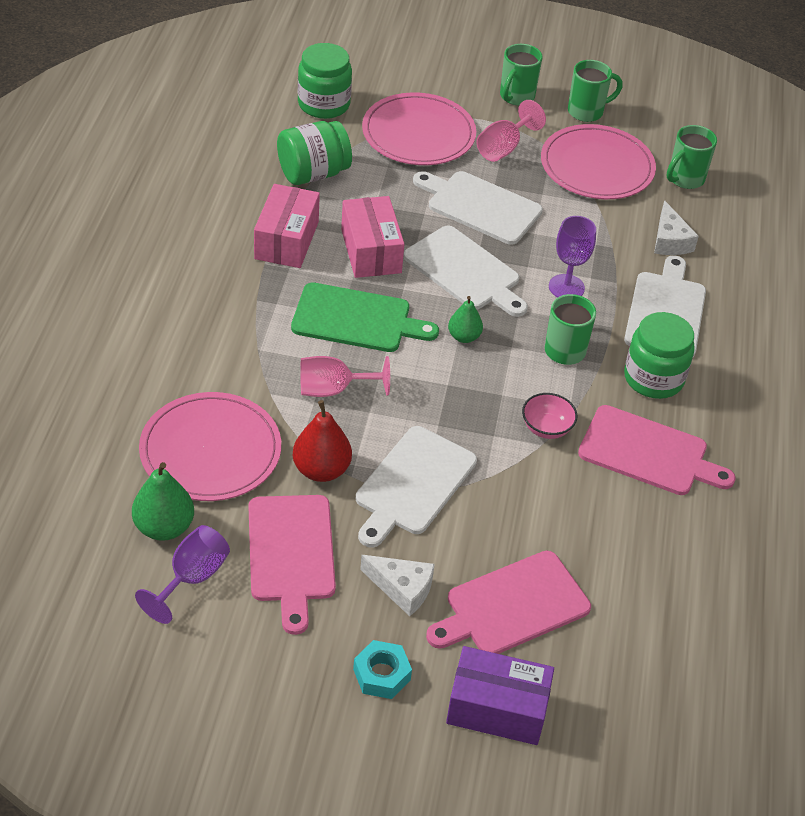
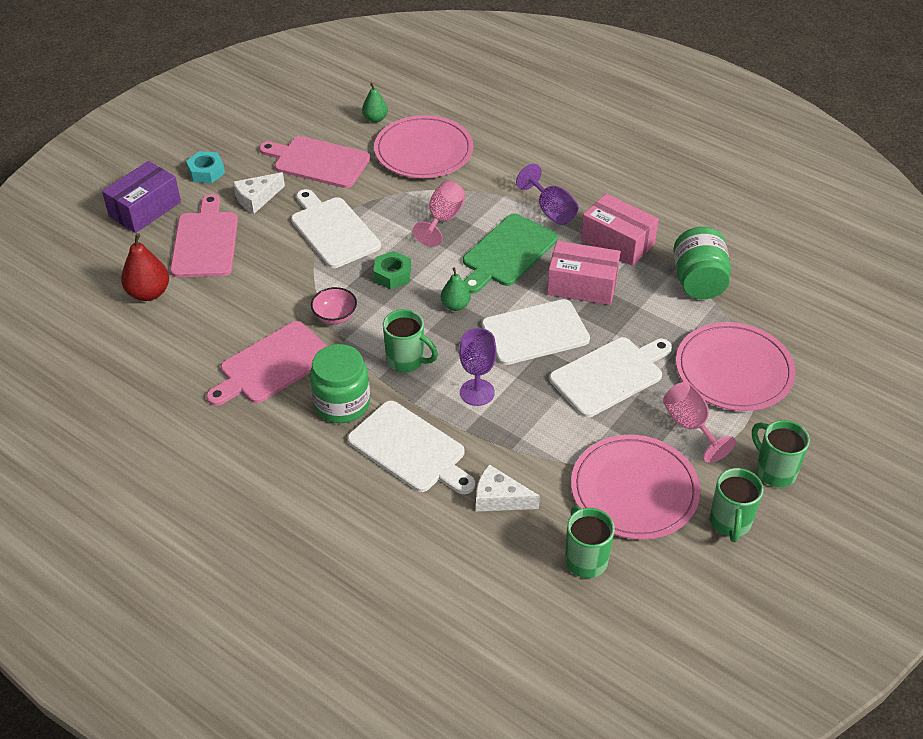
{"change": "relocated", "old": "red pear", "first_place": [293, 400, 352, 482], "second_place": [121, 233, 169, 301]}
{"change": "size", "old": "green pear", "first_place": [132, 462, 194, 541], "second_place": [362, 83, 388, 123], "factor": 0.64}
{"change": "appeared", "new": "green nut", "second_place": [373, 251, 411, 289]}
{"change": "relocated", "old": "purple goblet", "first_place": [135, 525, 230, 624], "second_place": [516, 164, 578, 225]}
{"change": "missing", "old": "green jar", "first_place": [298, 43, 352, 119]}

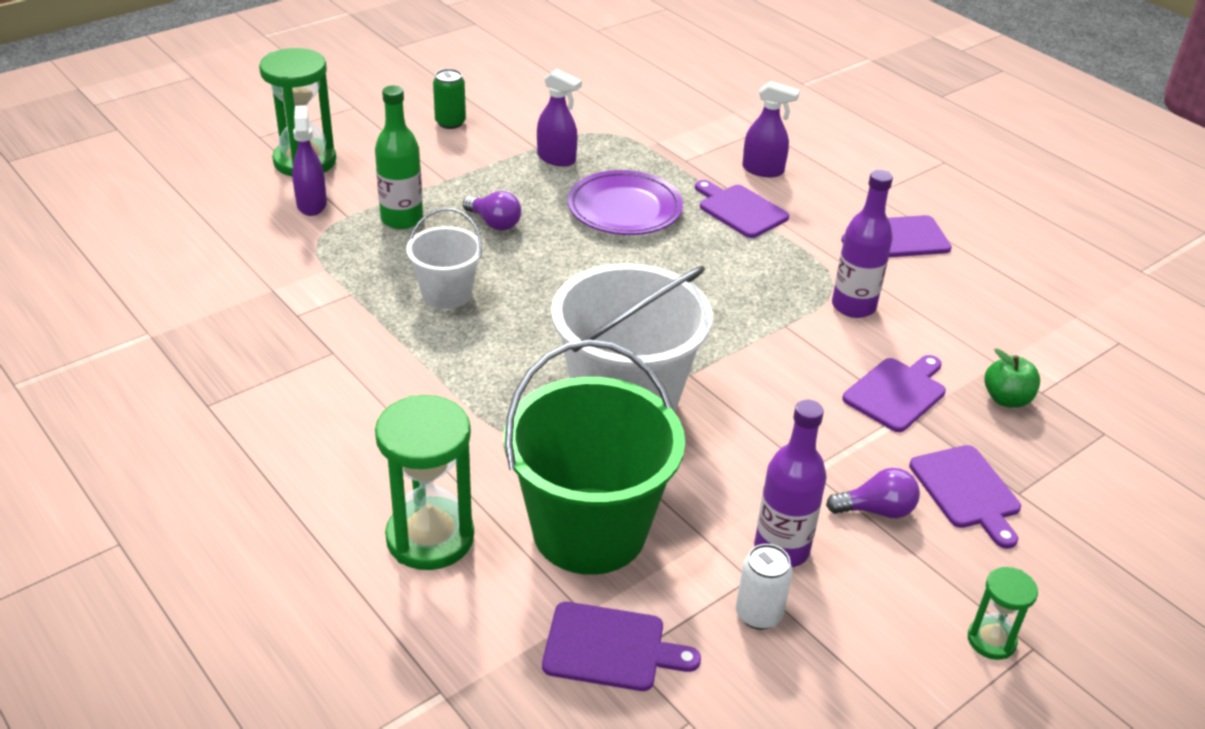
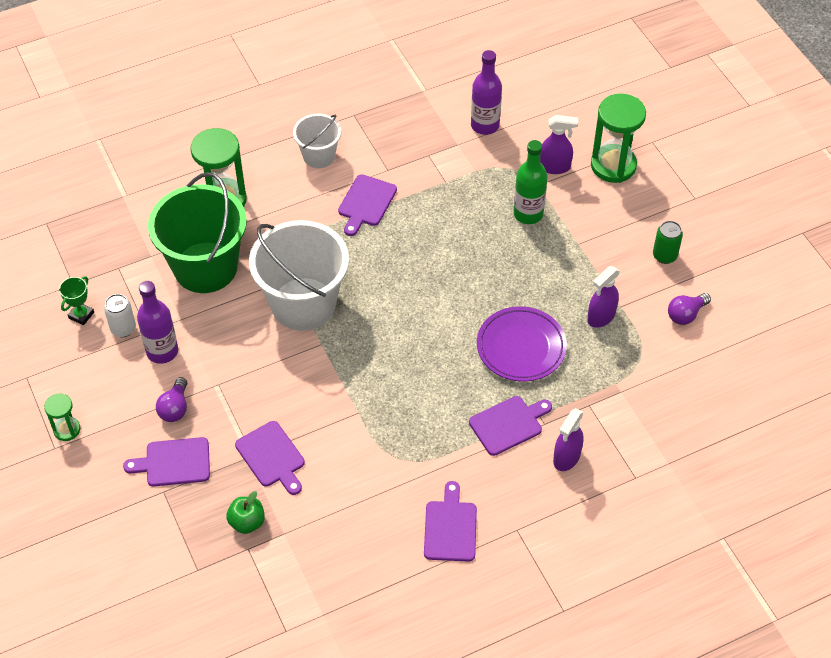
{"change": "appeared", "new": "green trophy", "second_place": [59, 276, 94, 325]}
{"change": "relocated", "old": "white bucket", "first_place": [406, 208, 483, 309], "second_place": [293, 114, 341, 168]}
{"change": "relocated", "old": "purple cutting board", "first_place": [542, 602, 701, 691], "second_place": [338, 174, 397, 236]}
{"change": "relocated", "old": "purple bottle", "first_place": [832, 170, 893, 318], "second_place": [471, 50, 502, 135]}
{"change": "relocated", "old": "purple light bulb", "first_place": [463, 191, 521, 231], "second_place": [668, 293, 711, 325]}

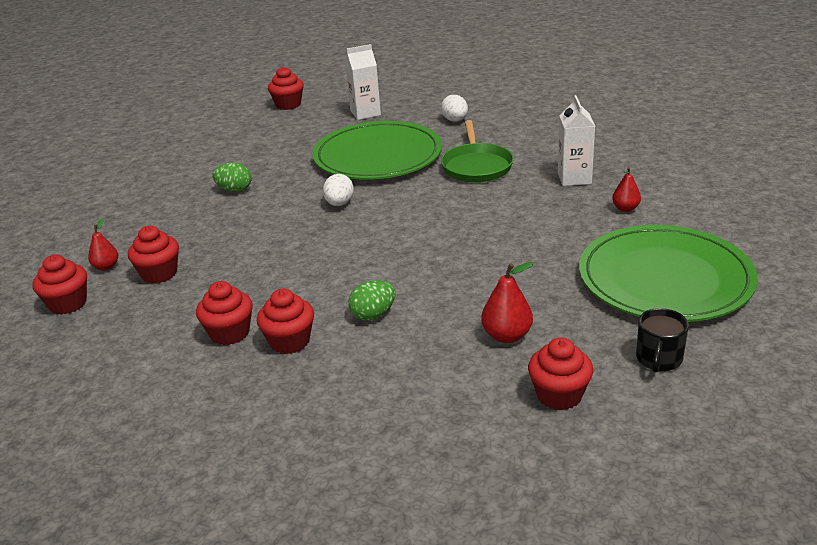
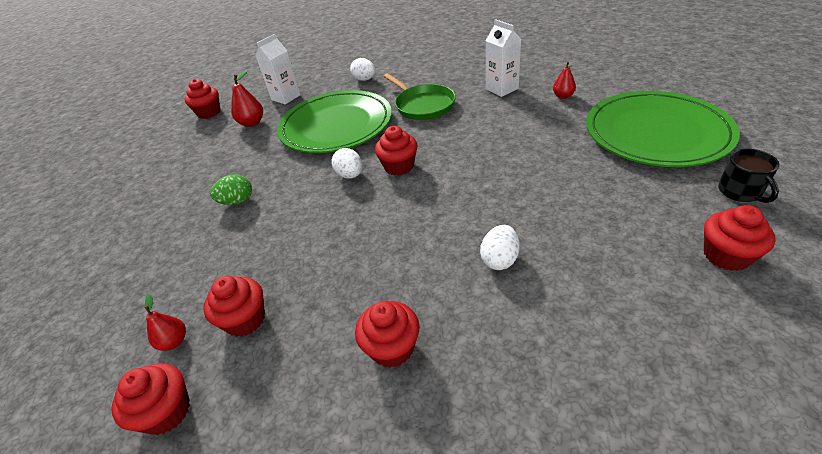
{"change": "relocated", "old": "red pear", "first_place": [481, 262, 534, 343], "second_place": [231, 70, 263, 127]}
{"change": "relocated", "old": "red cupcake", "first_place": [257, 289, 314, 354], "second_place": [375, 126, 418, 176]}
{"change": "colour", "old": "green egg", "new": "white egg", "first_place": [348, 280, 395, 321], "second_place": [480, 225, 520, 270]}

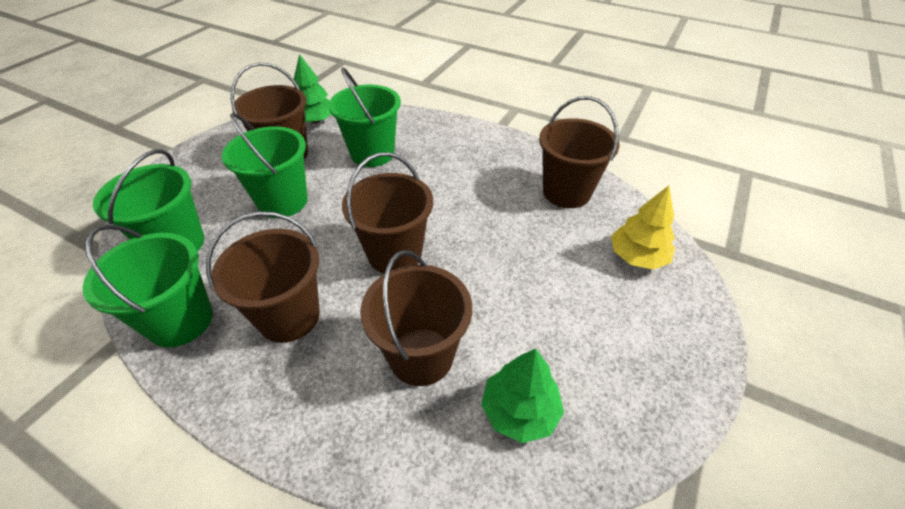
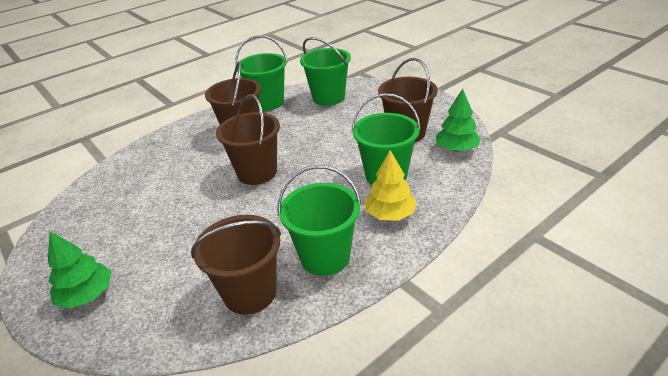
{"change": "relocated", "old": "green tree", "first_place": [481, 349, 564, 443], "second_place": [48, 231, 112, 309]}
{"change": "relocated", "old": "green bucket", "first_place": [222, 113, 307, 218], "second_place": [277, 165, 361, 276]}
{"change": "relocated", "old": "yellow tree", "first_place": [611, 186, 675, 270], "second_place": [365, 150, 417, 221]}
{"change": "missing", "old": "brown bucket", "first_place": [360, 250, 472, 386]}

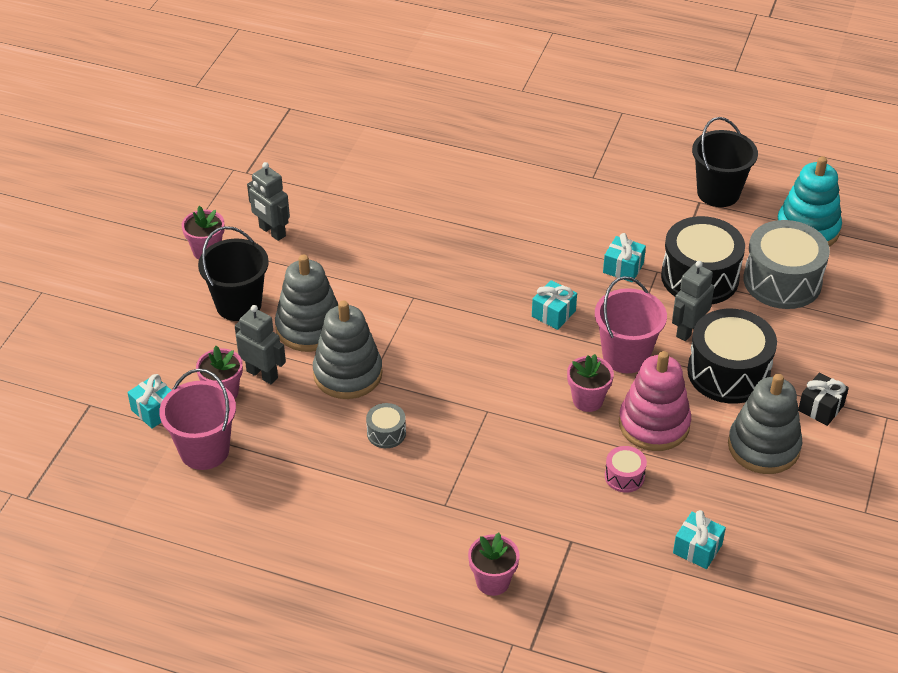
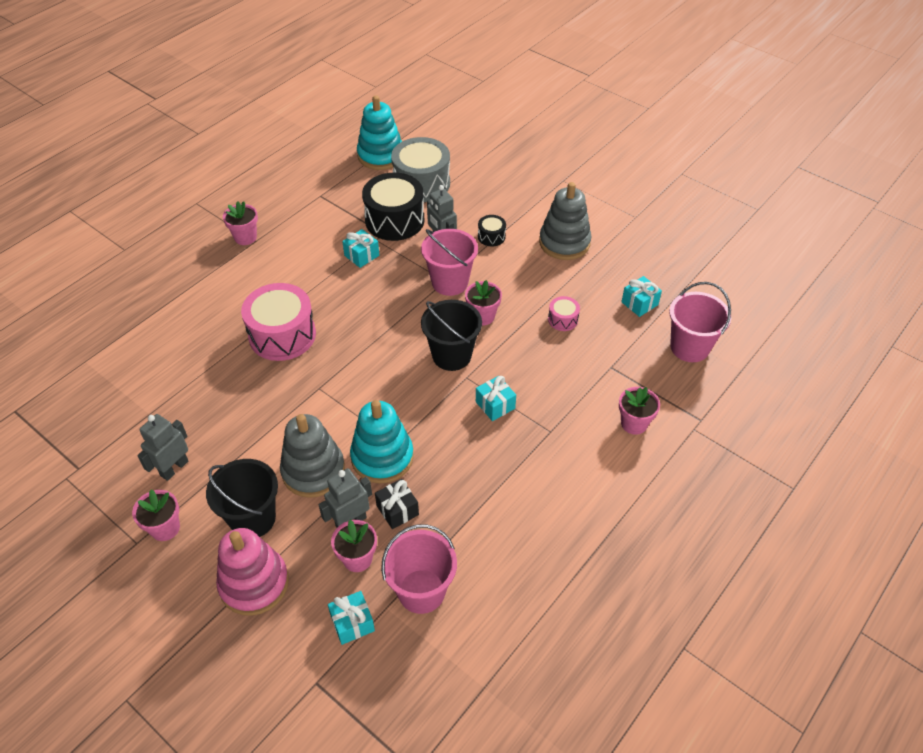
{"change": "spun", "old": "grey robot", "first_place": [247, 162, 290, 241], "second_place": [137, 414, 188, 481], "degrees": 150}
{"change": "relocated", "old": "pink stacking toy", "first_place": [619, 351, 691, 451], "second_place": [216, 528, 289, 616]}
{"change": "appeared", "new": "pink flower pot", "second_place": [223, 201, 258, 245]}
{"change": "appeared", "new": "pink drum", "second_place": [241, 283, 316, 361]}
{"change": "colour", "old": "grey stacking toy", "new": "turquoise stacking toy", "first_place": [313, 300, 383, 399], "second_place": [350, 400, 414, 484]}
{"change": "relocated", "old": "black gift", "first_place": [798, 373, 849, 426], "second_place": [375, 479, 419, 529]}
{"change": "relocated", "old": "black bucket", "first_place": [692, 117, 758, 207], "second_place": [421, 300, 482, 371]}
{"change": "relocated", "old": "turquoise gift", "first_place": [532, 280, 577, 330], "second_place": [476, 376, 516, 421]}
{"change": "size", "old": "black drum", "first_place": [687, 309, 777, 404], "second_place": [478, 215, 506, 246], "factor": 0.46}
{"change": "appeared", "new": "pink bucket", "second_place": [669, 282, 731, 362]}
{"change": "missing", "old": "grey drum", "first_place": [366, 403, 406, 448]}

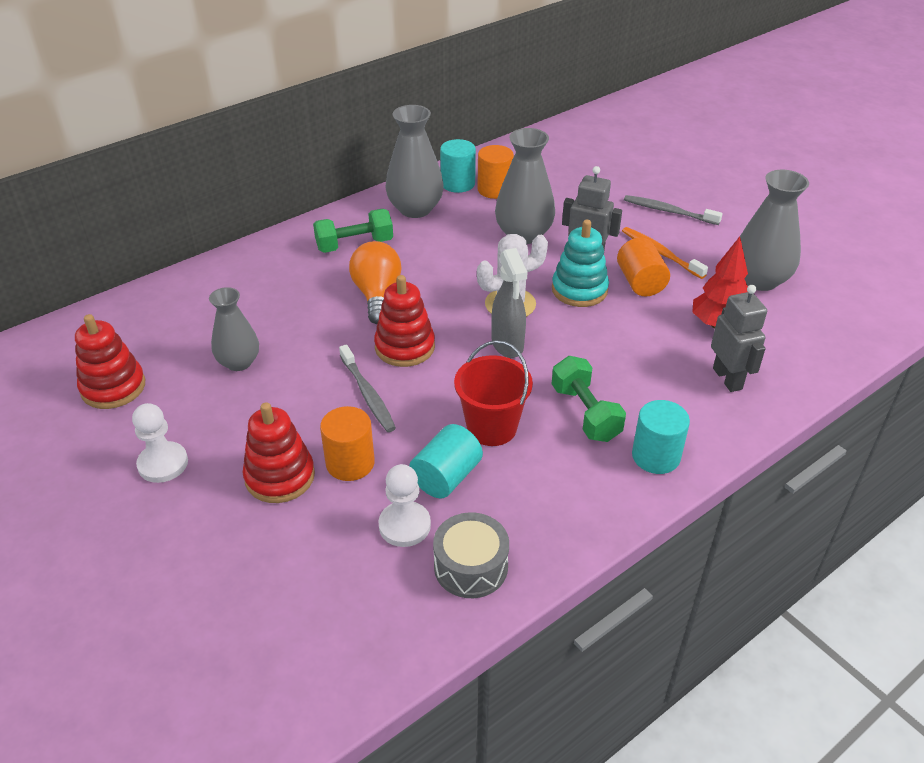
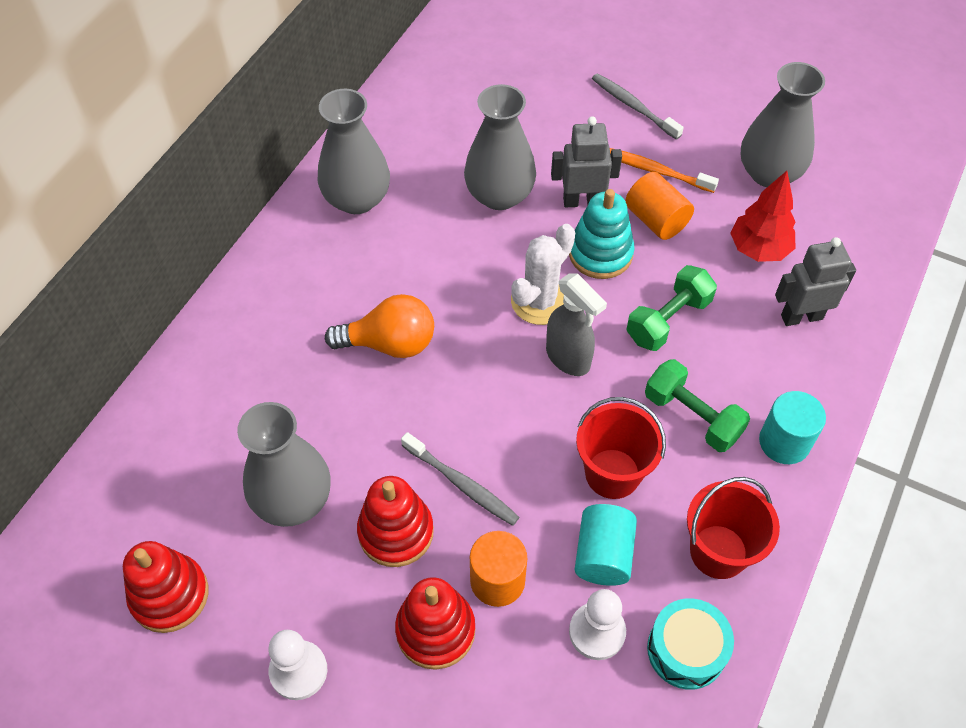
{"change": "size", "old": "grey vase", "first_place": [209, 287, 259, 371], "second_place": [237, 402, 331, 527], "factor": 1.51}
{"change": "spun", "old": "orange light bulb", "first_place": [349, 241, 402, 324], "second_place": [325, 294, 434, 358], "degrees": 120}
{"change": "relocated", "old": "red stacking toy", "first_place": [374, 275, 435, 367], "second_place": [357, 476, 434, 567]}
{"change": "spun", "old": "grey toothbrush", "first_place": [624, 195, 723, 225], "second_place": [592, 73, 684, 140], "degrees": 45}
{"change": "relocated", "old": "green dumbbell", "first_place": [313, 209, 393, 253], "second_place": [626, 265, 717, 351]}
{"change": "colour", "old": "grey drum", "new": "turquoise drum", "first_place": [433, 512, 509, 598], "second_place": [647, 598, 734, 690]}
{"change": "appeared", "new": "red bucket", "second_place": [687, 477, 780, 579]}
{"change": "spun", "old": "grey robot", "first_place": [711, 285, 767, 392], "second_place": [775, 237, 856, 326], "degrees": -60}
{"change": "missing", "old": "turquoise cylinder", "first_place": [440, 139, 476, 193]}
{"change": "missing", "old": "orange cylinder", "first_place": [477, 145, 514, 199]}

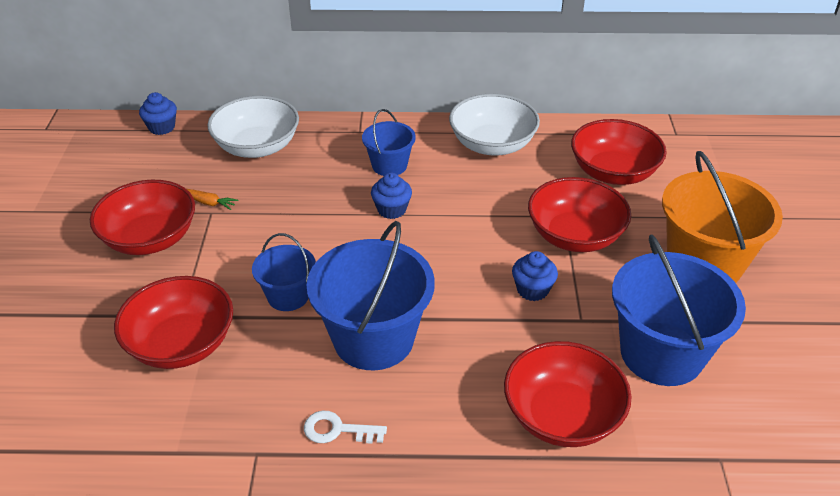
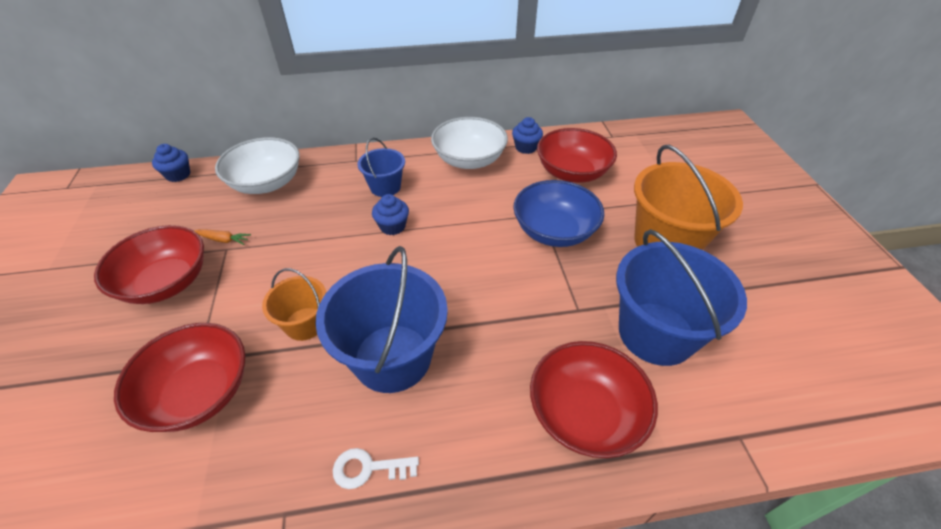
{"change": "colour", "old": "blue bucket", "new": "orange bucket", "first_place": [252, 233, 316, 311], "second_place": [262, 268, 326, 341]}
{"change": "relocated", "old": "blue cupcake", "first_place": [512, 251, 558, 301], "second_place": [512, 117, 543, 154]}
{"change": "colour", "old": "red bowl", "new": "blue bowl", "first_place": [528, 177, 631, 252], "second_place": [513, 180, 604, 247]}

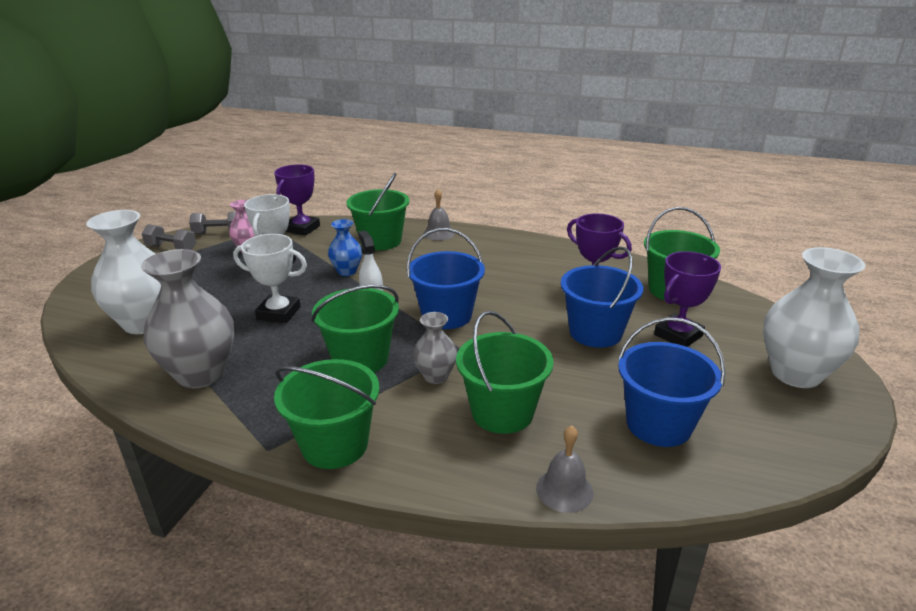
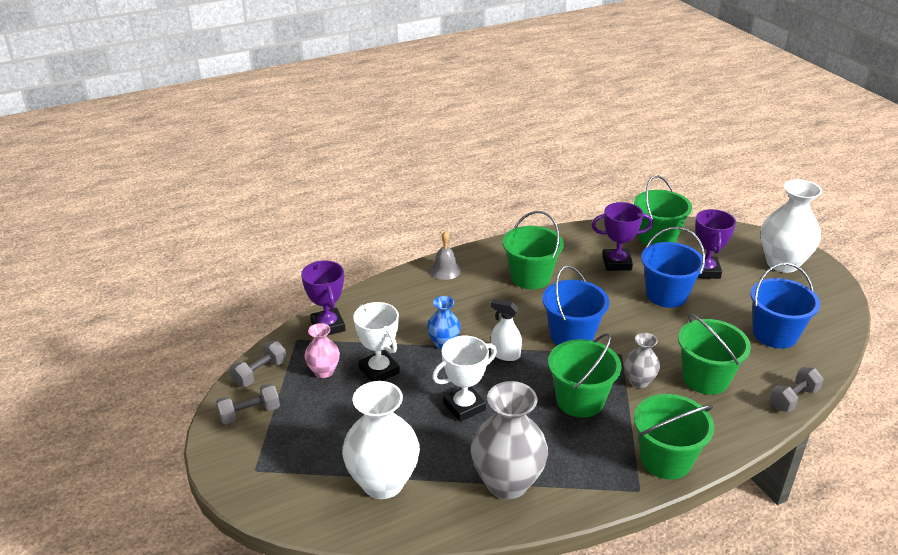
{"change": "relocated", "old": "green bucket", "first_place": [347, 173, 409, 250], "second_place": [503, 211, 564, 289]}
{"change": "exchanged", "old": "grey bell", "new": "grey dumbbell", "first_place": [536, 425, 593, 513], "second_place": [770, 367, 824, 412]}

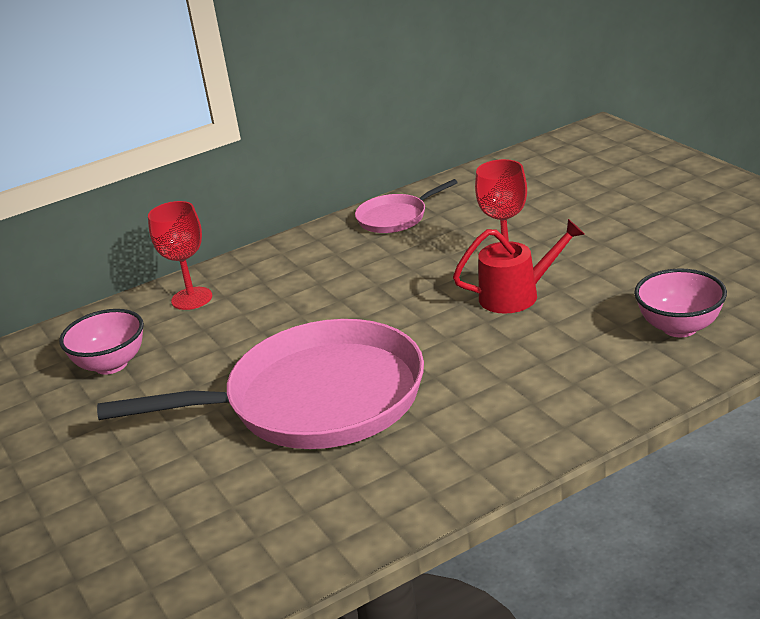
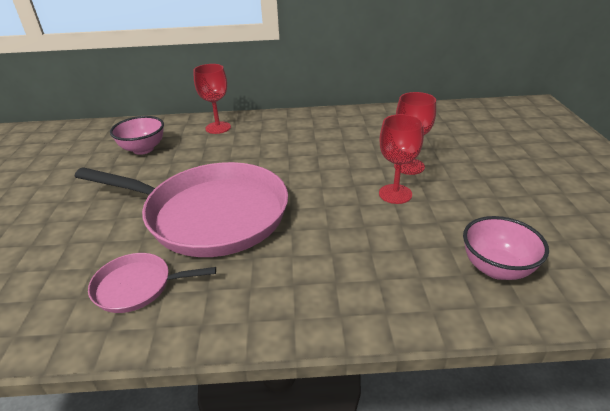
{"change": "relocated", "old": "pink pan", "first_place": [355, 179, 458, 233], "second_place": [88, 253, 216, 313]}
{"change": "exchanged", "old": "red watering can", "new": "red goblet", "first_place": [453, 219, 585, 314], "second_place": [379, 114, 424, 204]}

